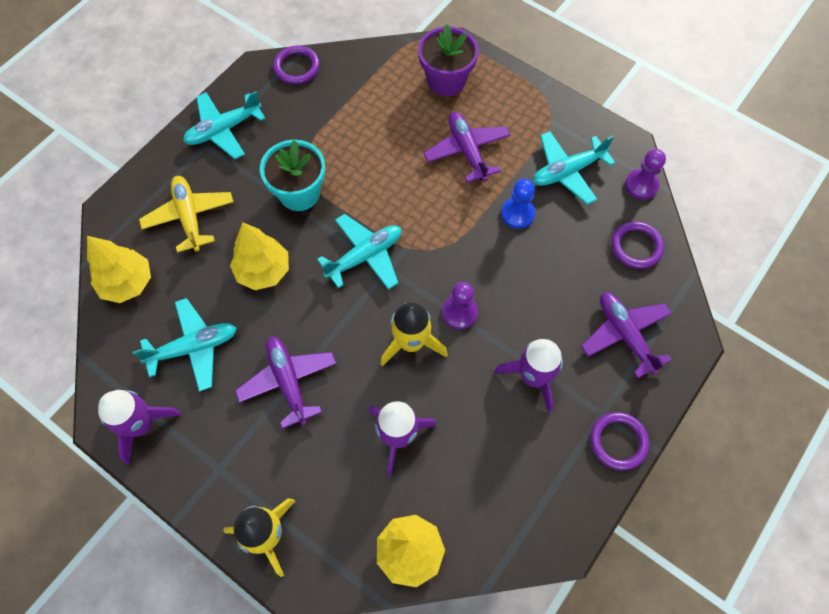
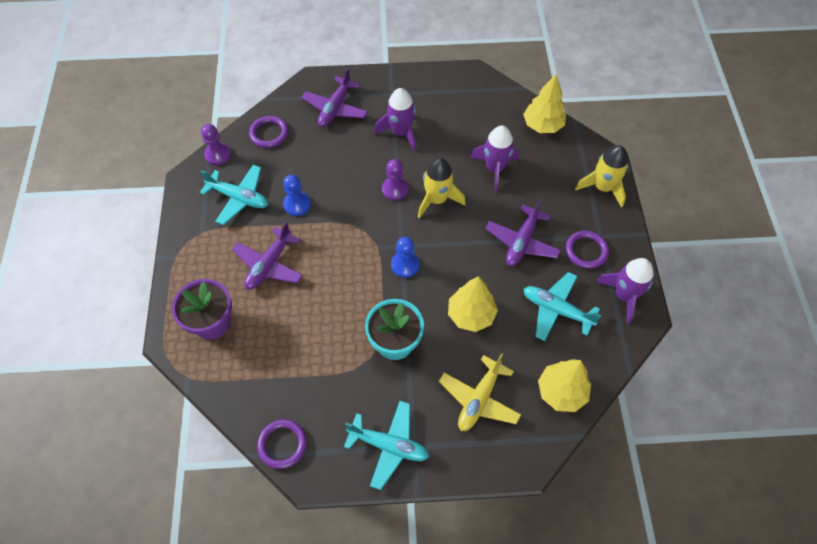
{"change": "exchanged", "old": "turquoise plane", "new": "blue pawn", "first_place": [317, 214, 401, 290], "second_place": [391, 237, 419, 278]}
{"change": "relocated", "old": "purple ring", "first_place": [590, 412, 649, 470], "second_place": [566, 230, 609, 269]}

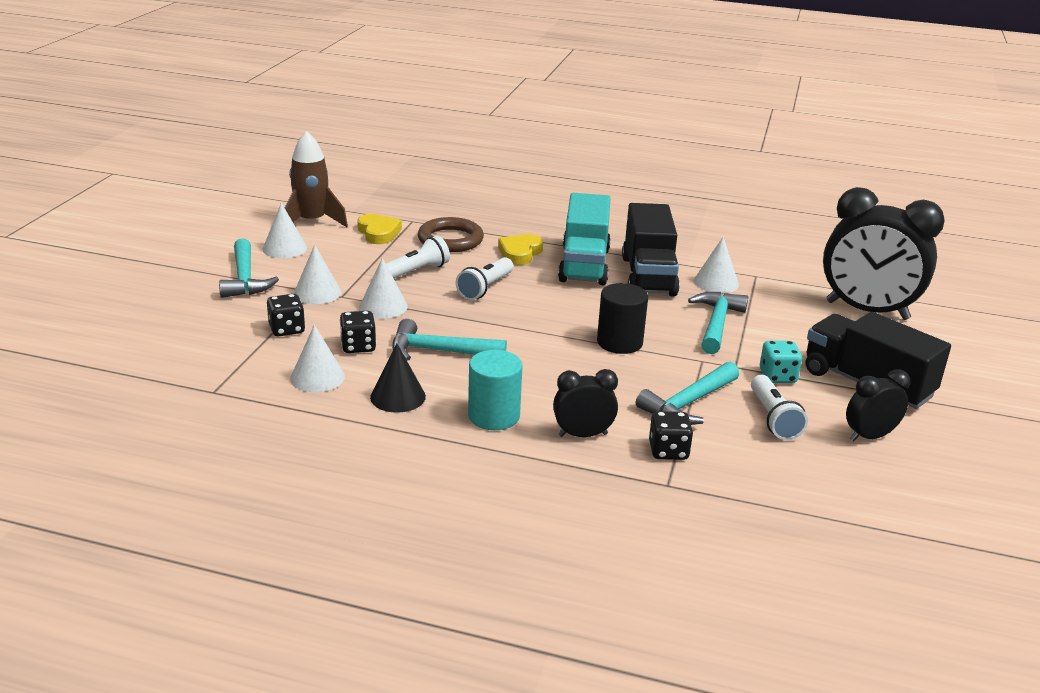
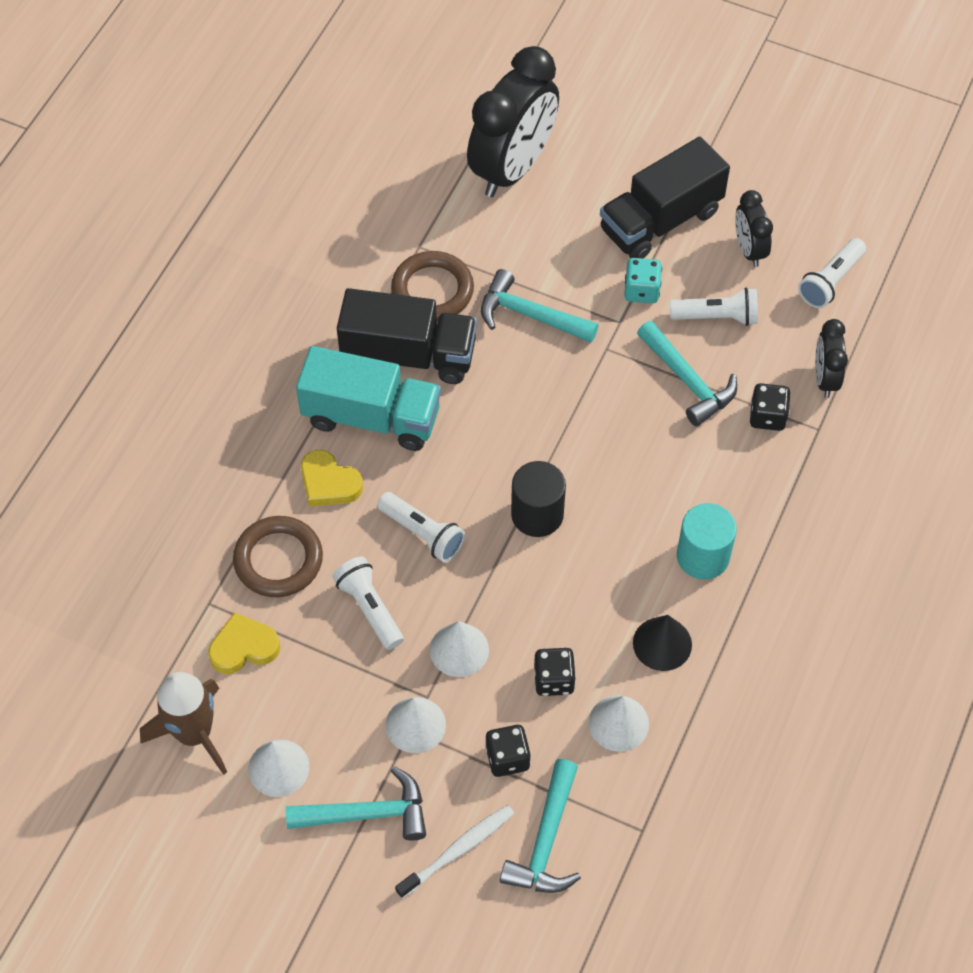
{"change": "exchanged", "old": "white cone", "new": "brown ring", "first_place": [694, 237, 739, 293], "second_place": [391, 251, 474, 321]}
{"change": "appeared", "new": "white toothbrush", "second_place": [395, 805, 514, 899]}
{"change": "relocated", "old": "turquoise hammer", "first_place": [392, 319, 507, 361], "second_place": [500, 759, 581, 893]}
{"change": "relocated", "old": "black cylinder", "first_place": [597, 283, 648, 354], "second_place": [511, 461, 566, 537]}
{"change": "appeared", "new": "white flashlight", "second_place": [798, 238, 866, 308]}
{"change": "relocated", "old": "black clock", "first_place": [553, 369, 618, 437], "second_place": [815, 319, 848, 398]}

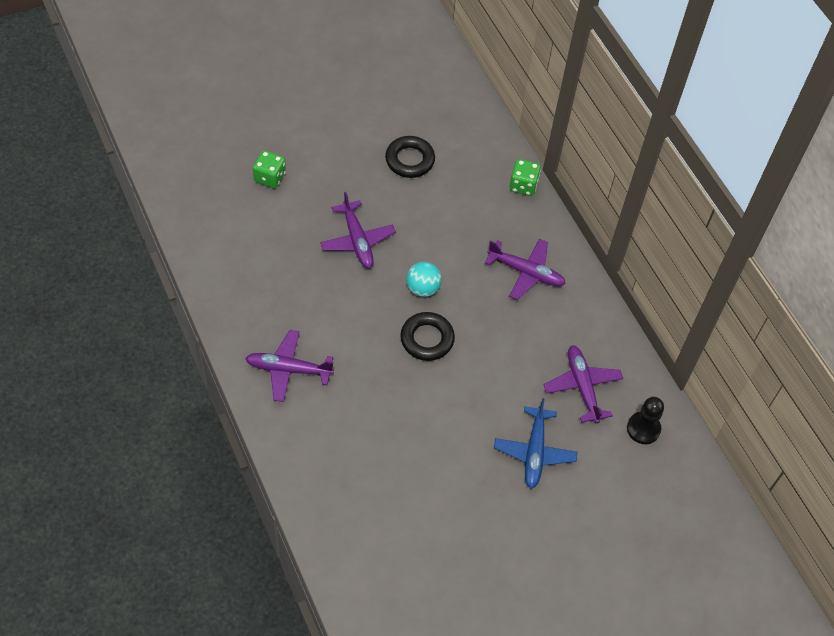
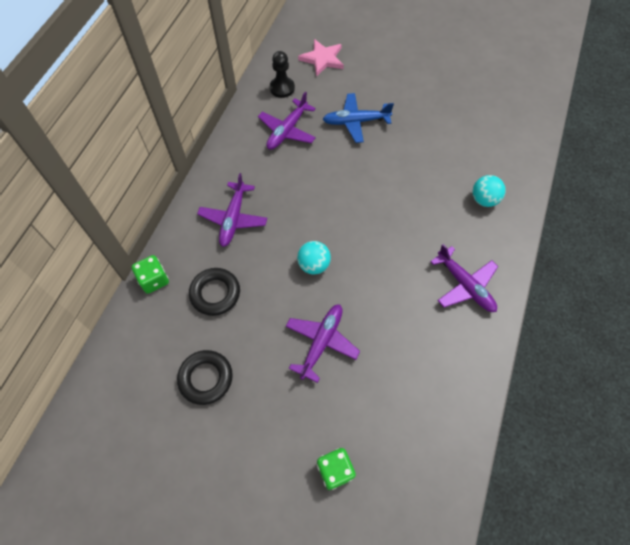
{"change": "relocated", "old": "black ring", "first_place": [400, 312, 455, 361], "second_place": [189, 268, 240, 316]}
{"change": "spun", "old": "purple plane", "first_place": [485, 239, 566, 300], "second_place": [197, 173, 267, 247], "degrees": -150}
{"change": "appeared", "new": "pink star", "second_place": [298, 39, 344, 77]}
{"change": "spun", "old": "blue plane", "first_place": [494, 398, 577, 489], "second_place": [323, 93, 394, 143], "degrees": -150}
{"change": "appeared", "new": "turquoise ball", "second_place": [472, 175, 506, 207]}

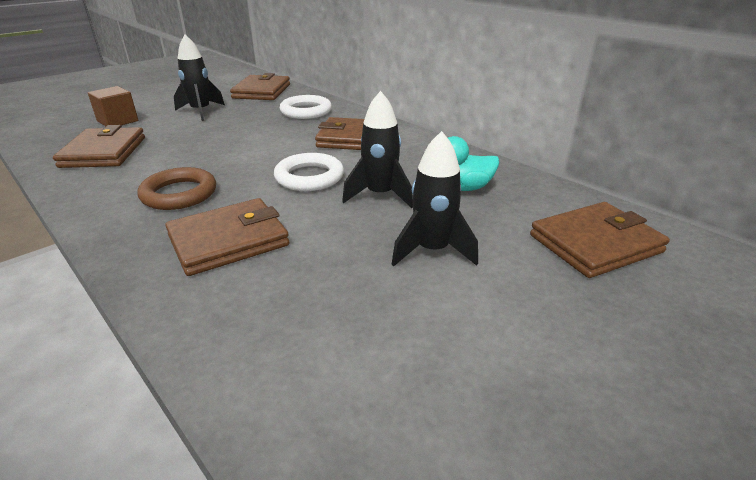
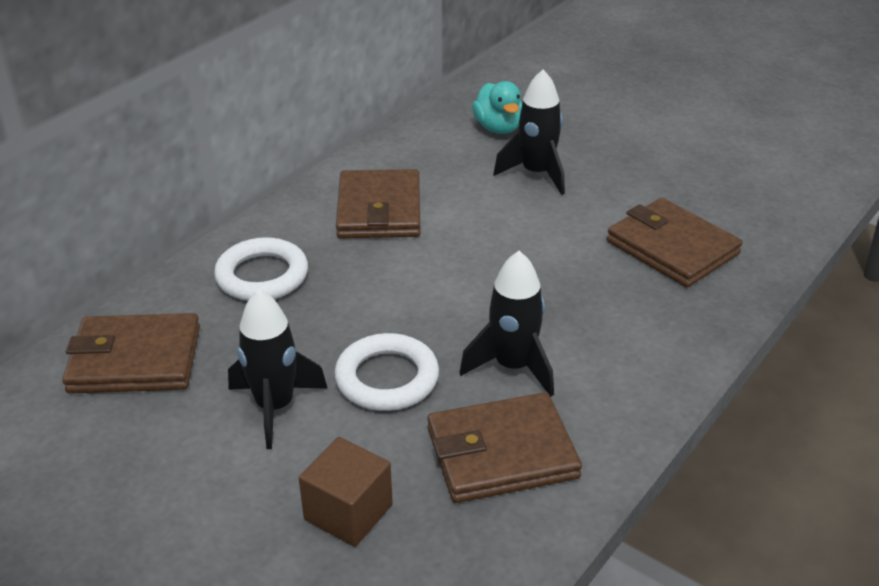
{"change": "relocated", "old": "white ring", "first_place": [274, 153, 344, 191], "second_place": [334, 333, 439, 411]}
{"change": "relocated", "old": "black rocket", "first_place": [392, 131, 478, 266], "second_place": [459, 251, 554, 397]}
{"change": "missing", "old": "brown ring", "first_place": [137, 167, 216, 210]}
{"change": "missing", "old": "brown wallet", "first_place": [530, 202, 670, 278]}

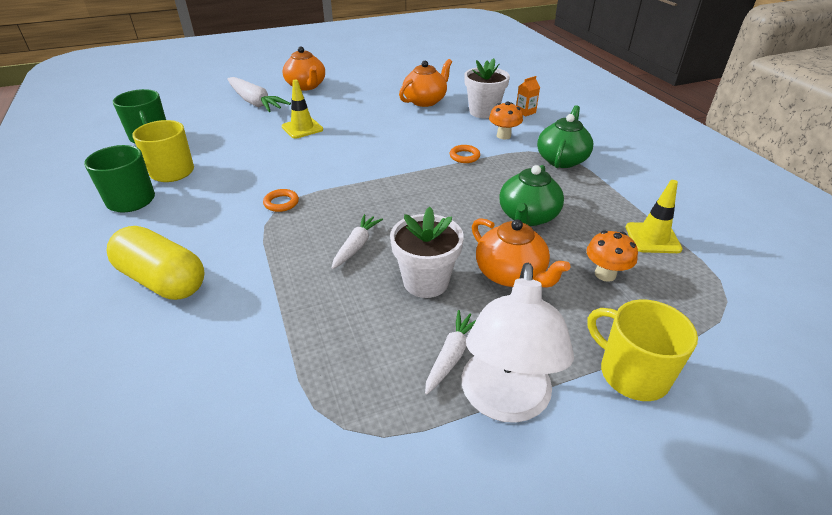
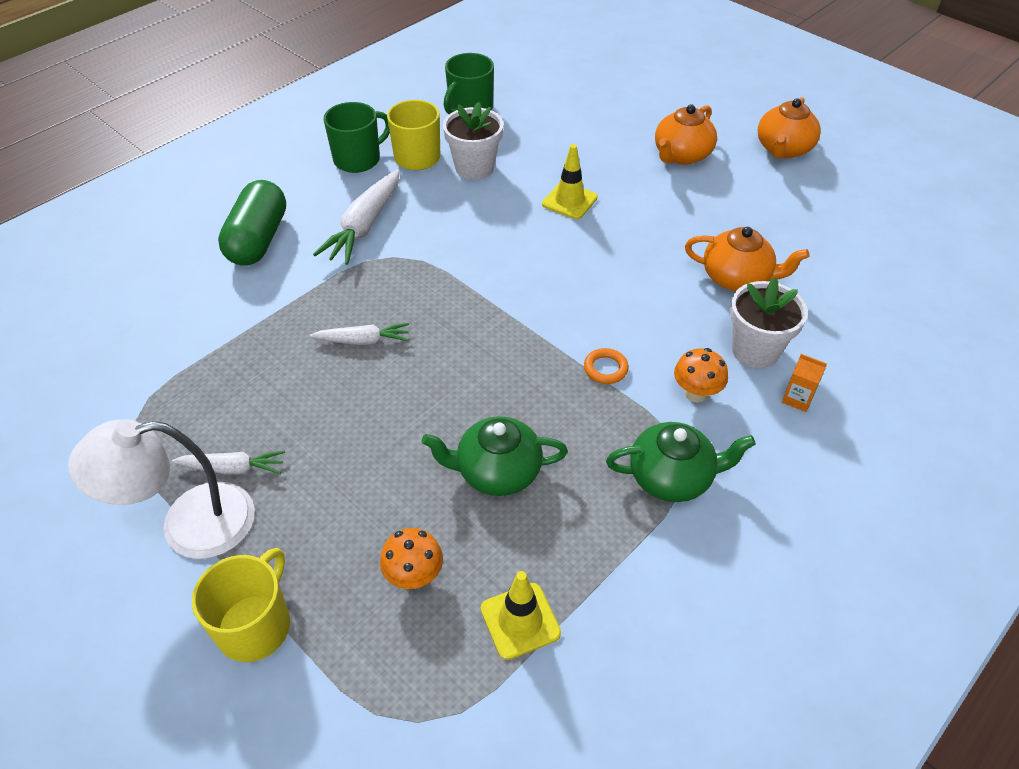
{"change": "colour", "old": "yellow capsule", "new": "green capsule", "first_place": [107, 226, 205, 300], "second_place": [218, 180, 286, 266]}
{"change": "relocated", "old": "white carrot", "first_place": [227, 77, 291, 112], "second_place": [313, 169, 400, 265]}
{"change": "relocated", "old": "white flower pot", "first_place": [390, 207, 464, 298], "second_place": [443, 102, 504, 180]}
{"change": "relocated", "old": "orange teapot", "first_place": [472, 218, 570, 288], "second_place": [757, 97, 821, 159]}
{"change": "missing", "old": "orange ring", "first_place": [263, 189, 299, 212]}

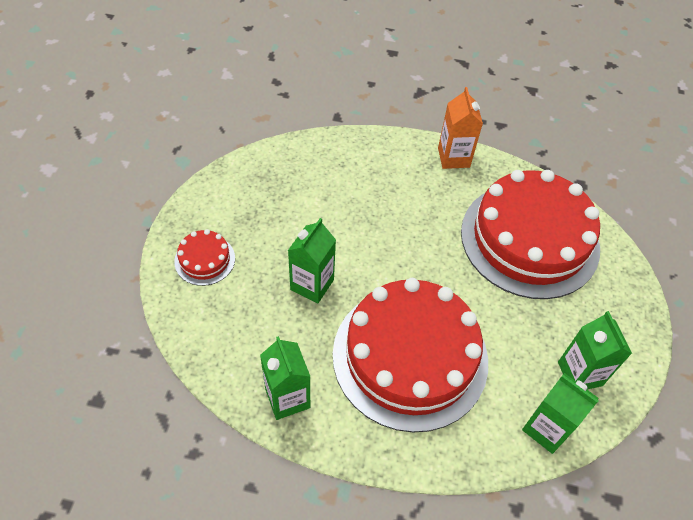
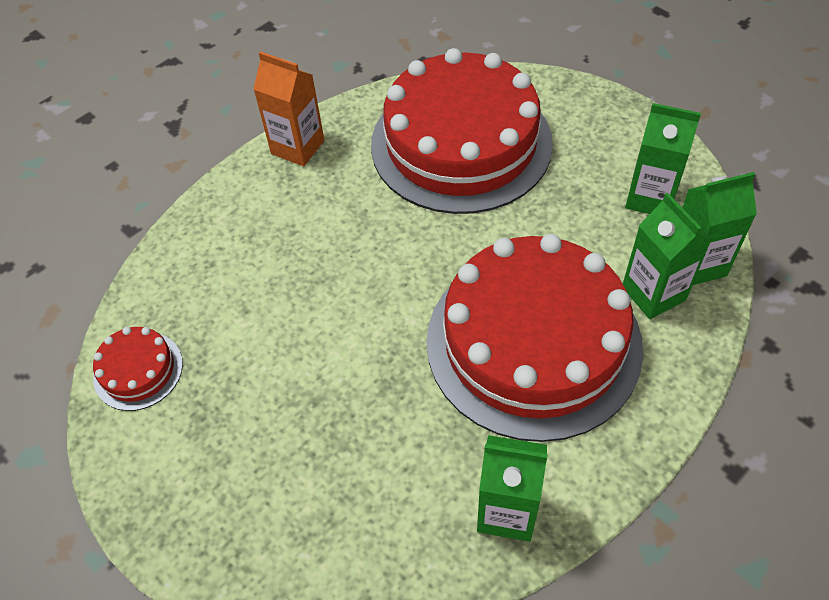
{"change": "relocated", "old": "red cake", "first_place": [174, 229, 235, 286], "second_place": [93, 327, 183, 411]}
{"change": "relocated", "old": "green carton", "first_place": [288, 218, 336, 303], "second_place": [623, 193, 711, 319]}

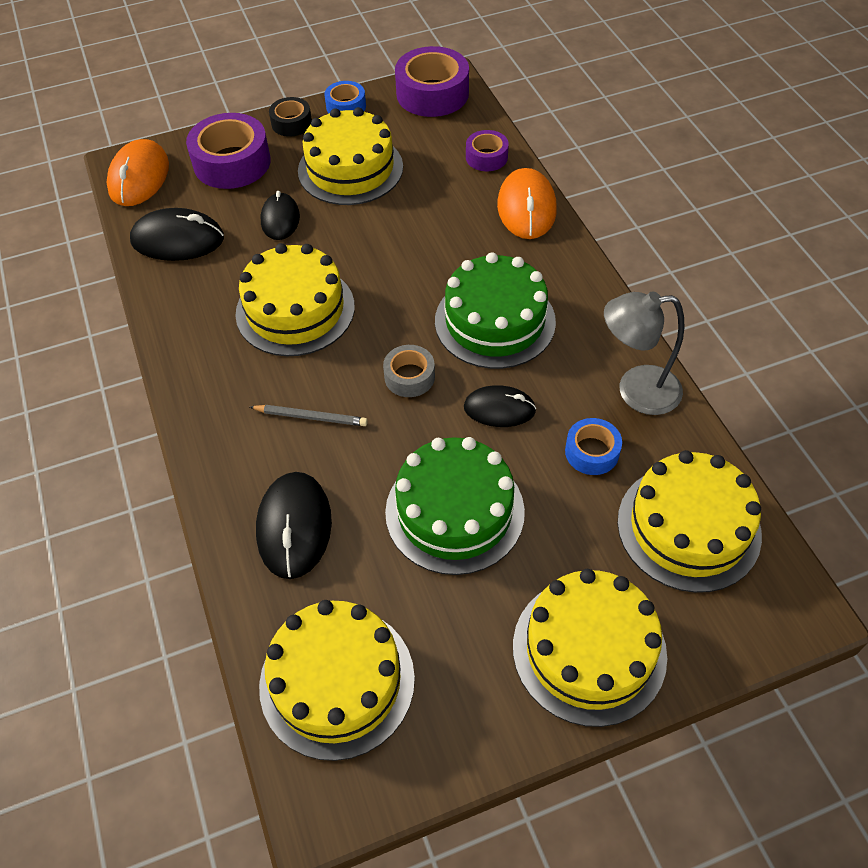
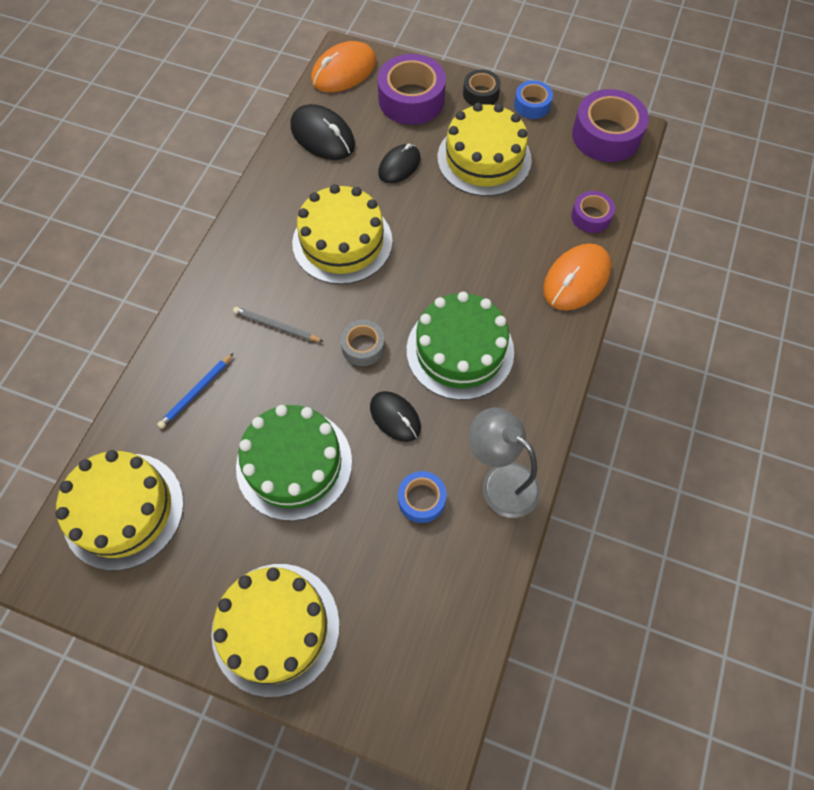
{"change": "exchanged", "old": "black mouse", "new": "blue pencil", "first_place": [256, 472, 332, 579], "second_place": [157, 353, 234, 429]}
{"change": "spun", "old": "grey pencil", "first_place": [250, 405, 368, 426], "second_place": [233, 307, 324, 342], "degrees": 150}
{"change": "missing", "old": "yellow cake", "first_place": [617, 450, 762, 593]}

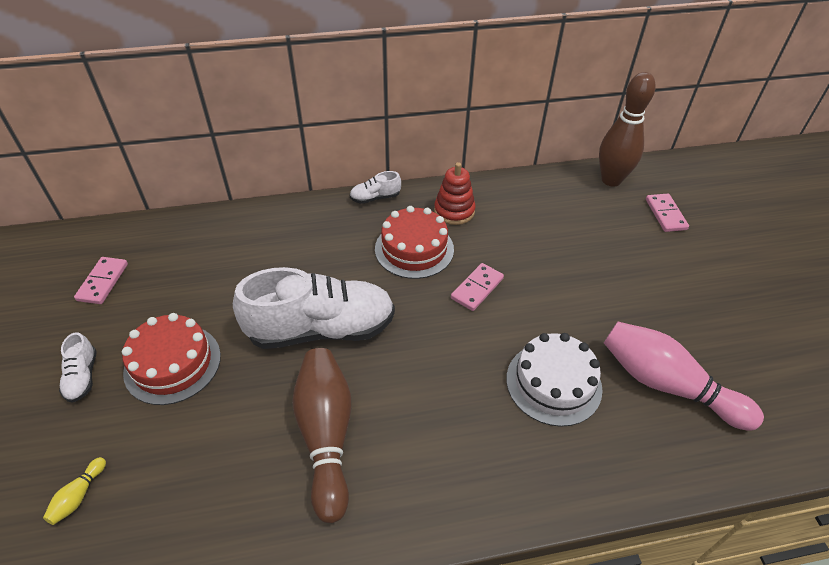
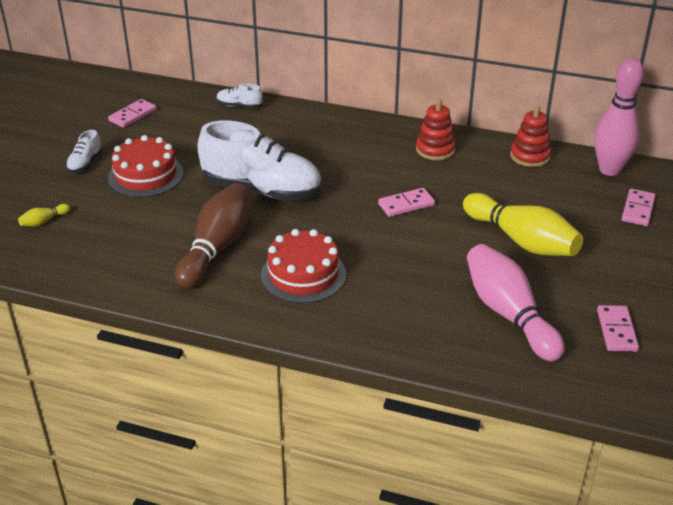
{"change": "relocated", "old": "white shoe", "first_place": [350, 171, 401, 204], "second_place": [217, 83, 263, 108]}
{"change": "relocated", "old": "red cake", "first_place": [375, 206, 454, 279], "second_place": [261, 229, 346, 303]}
{"change": "appeared", "new": "yellow bowling pin", "second_place": [463, 193, 583, 256]}
{"change": "appeared", "new": "red stacking toy", "second_place": [510, 105, 551, 167]}
{"change": "colour", "old": "brown bowling pin", "new": "pink bowling pin", "first_place": [599, 72, 656, 187], "second_place": [595, 58, 644, 176]}
{"change": "appeared", "new": "pink domino", "second_place": [597, 305, 639, 352]}
{"change": "missing", "old": "white cake", "first_place": [506, 333, 603, 427]}

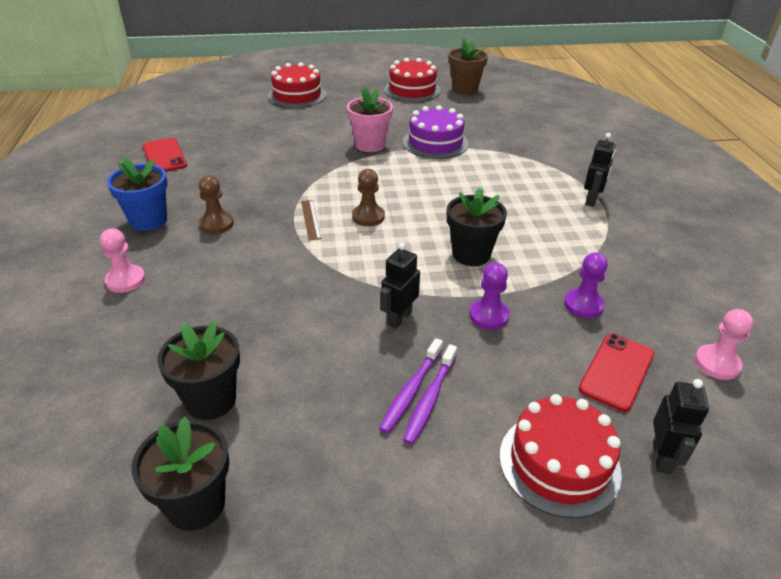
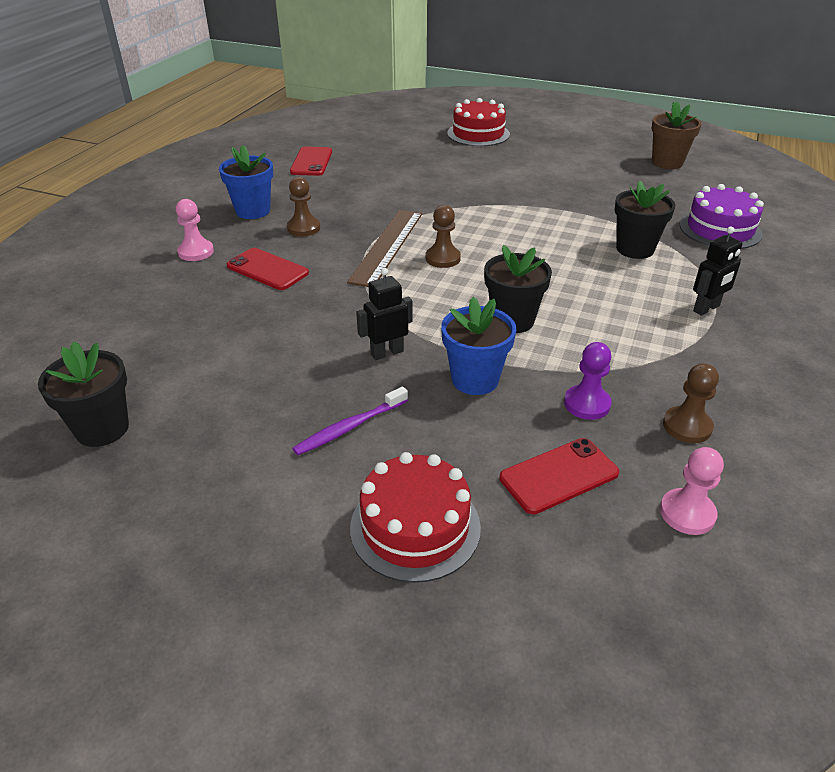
{"change": "appeared", "new": "red phone", "second_place": [227, 248, 309, 290]}
{"change": "size", "old": "brown ruler", "first_place": [301, 200, 321, 241], "second_place": [347, 210, 422, 287], "factor": 2.09}
{"change": "exchanged", "old": "purple pawn", "new": "blue flower pot", "first_place": [469, 263, 510, 330], "second_place": [441, 297, 516, 395]}
{"change": "relocated", "old": "black flower pot", "first_place": [157, 321, 240, 420], "second_place": [615, 181, 675, 259]}
{"change": "appeared", "new": "brown pawn", "second_place": [663, 363, 719, 443]}
{"change": "relocated", "old": "purple cake", "first_place": [403, 105, 469, 159], "second_place": [680, 184, 764, 249]}
{"change": "missing", "old": "pink flower pot", "first_place": [347, 87, 393, 152]}
{"change": "missing", "old": "purple toothbrush", "first_place": [379, 338, 443, 434]}
{"change": "missing", "old": "red cake", "first_place": [384, 58, 441, 102]}
{"change": "missing", "old": "black robot", "first_place": [653, 379, 709, 474]}

